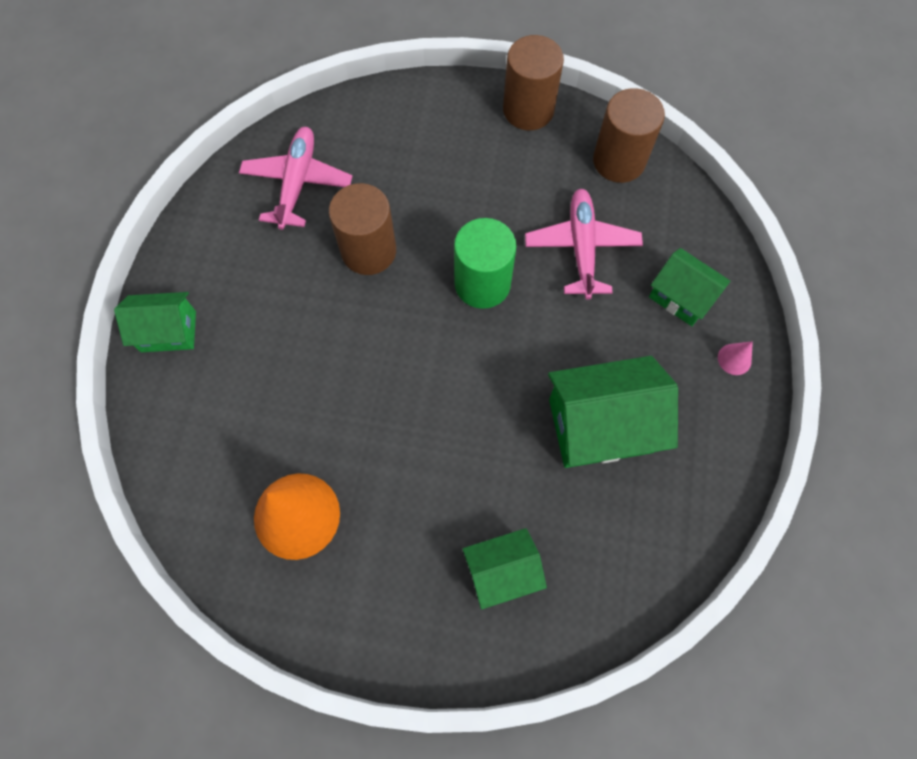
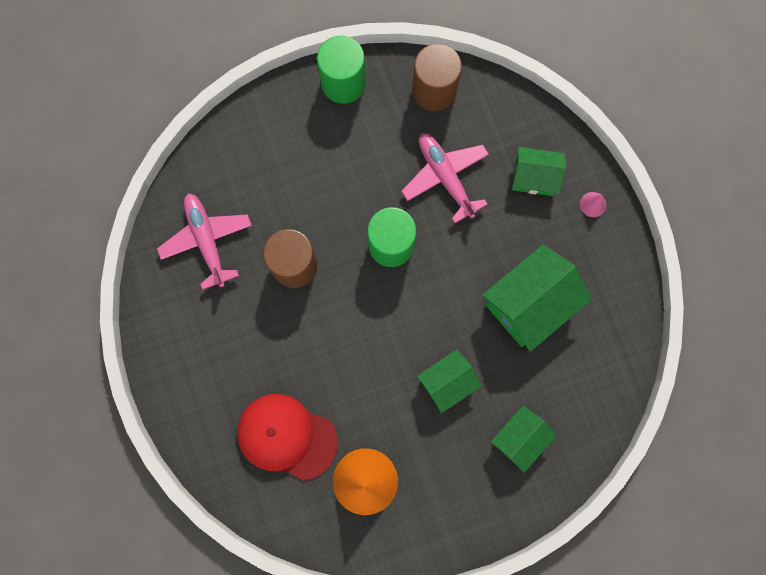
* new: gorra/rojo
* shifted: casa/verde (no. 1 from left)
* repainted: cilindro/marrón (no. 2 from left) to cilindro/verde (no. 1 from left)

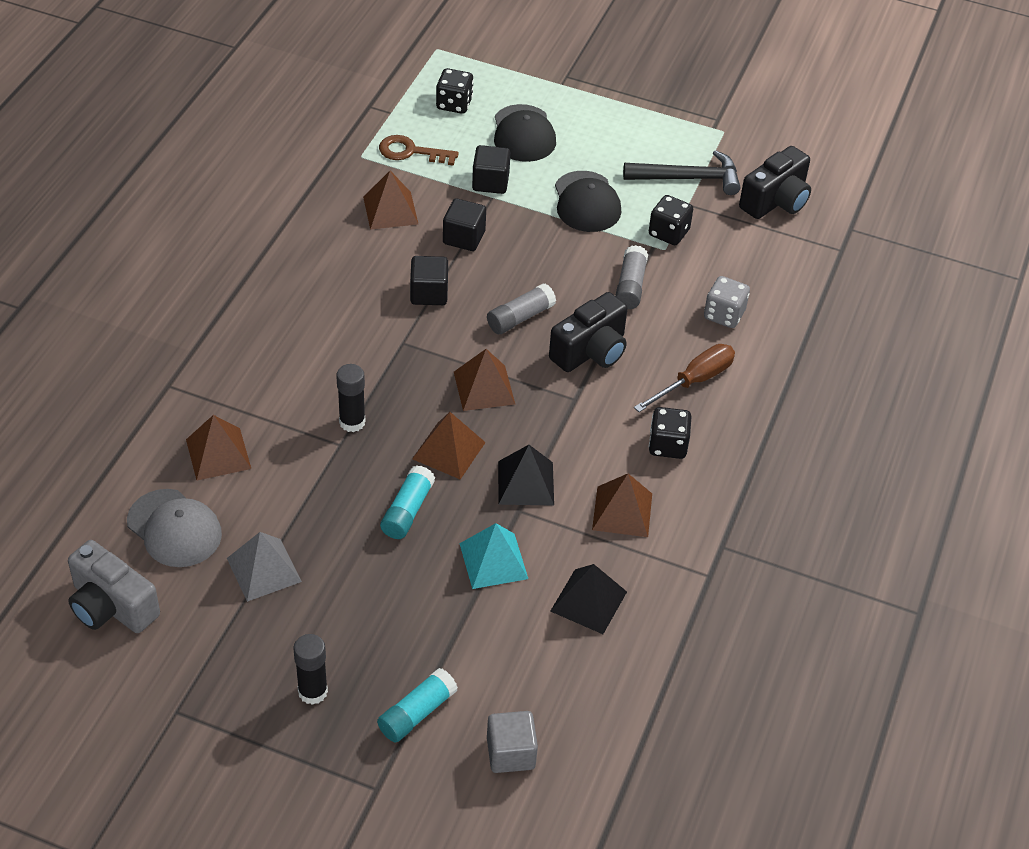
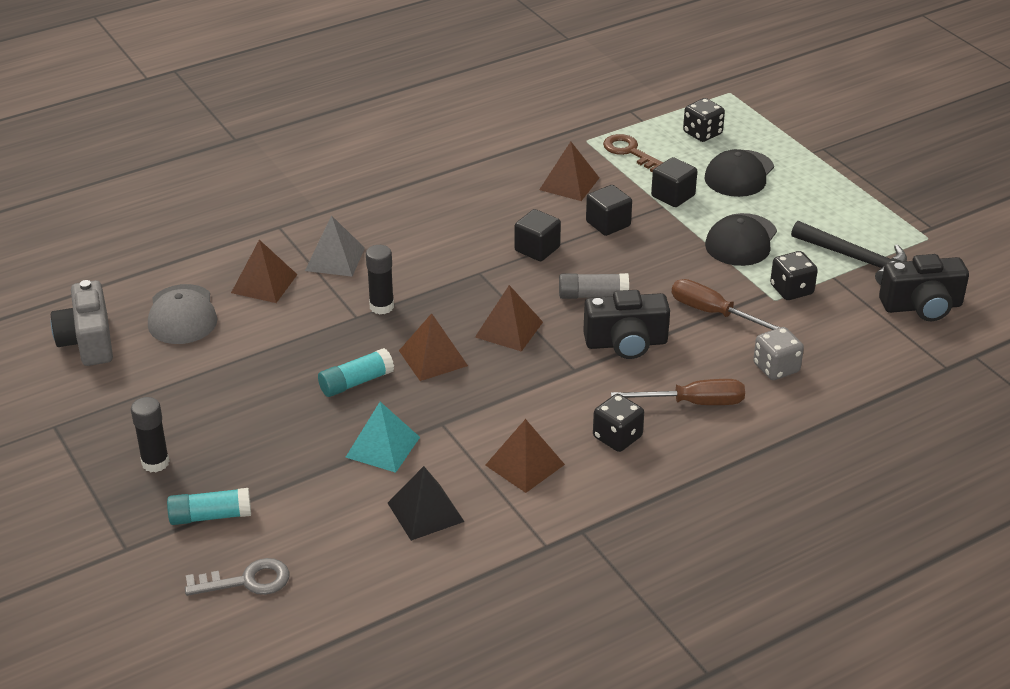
* gone: pirámide/negro (no. 1 from left)
* shifted: pirámide/gris
* swapped: cubo/gris to llave/gris
* swapped: barra de pegamento/gris (no. 2 from left) to destornillador/marrón (no. 2 from left)

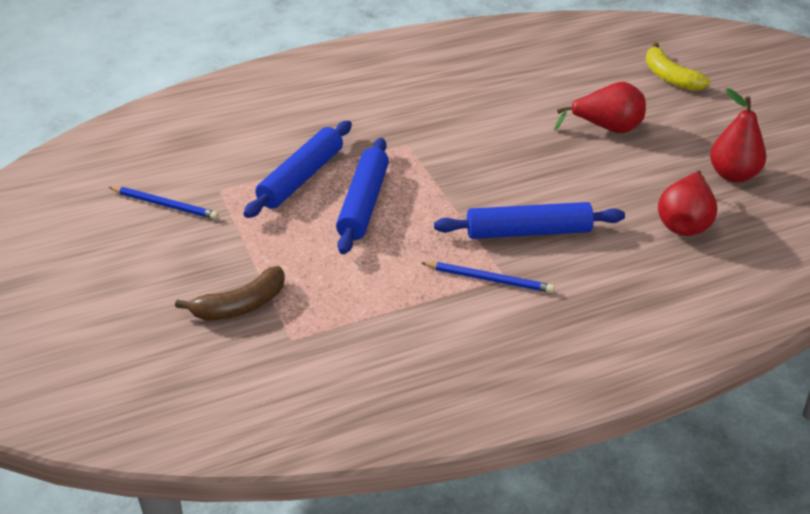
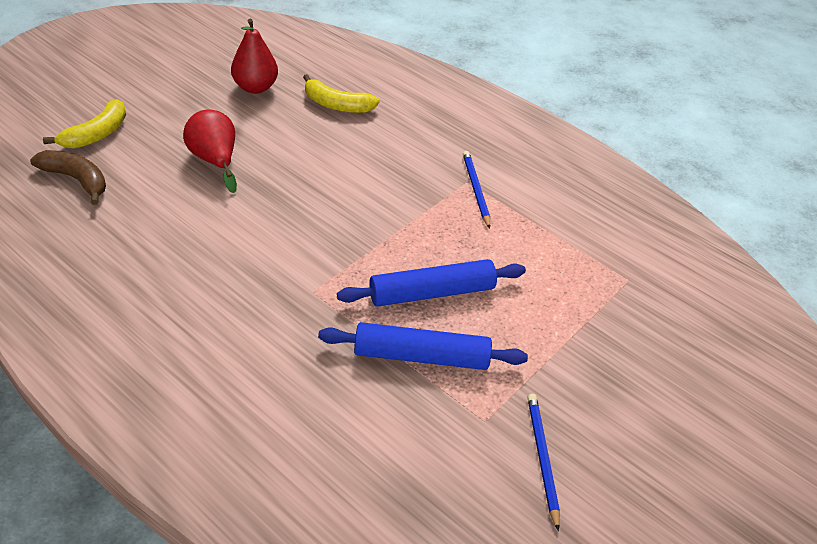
* gone: rodillo/azul (no. 3 from left)
* shifted: plátano/marrón
* swapped: pera/rojo (no. 2 from left) to plátano/amarillo (no. 2 from left)

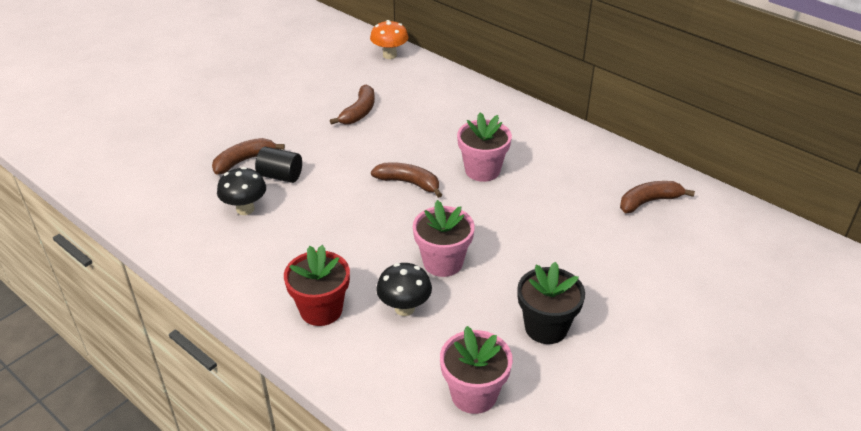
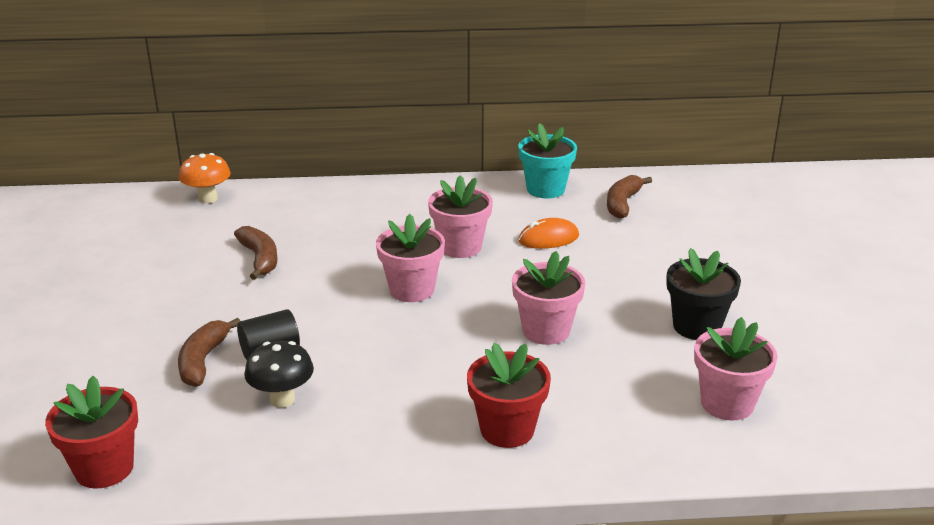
* gone: seta/negro (no. 2 from left)
* new: maceta/rojo (no. 1 from left)
* new: maceta/turquesa
* new: ratón/naranja
* swapped: plátano/marrón (no. 3 from left) to maceta/rosa (no. 1 from left)

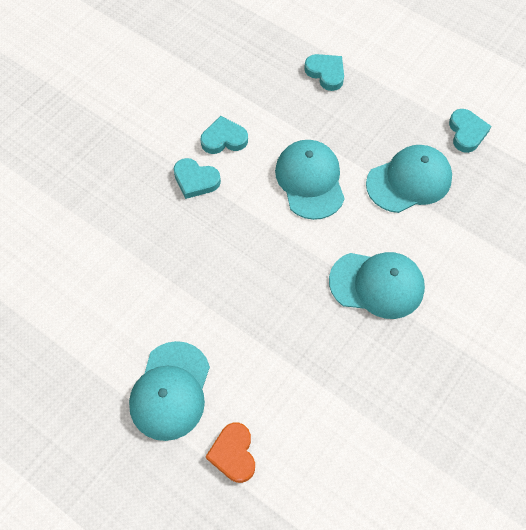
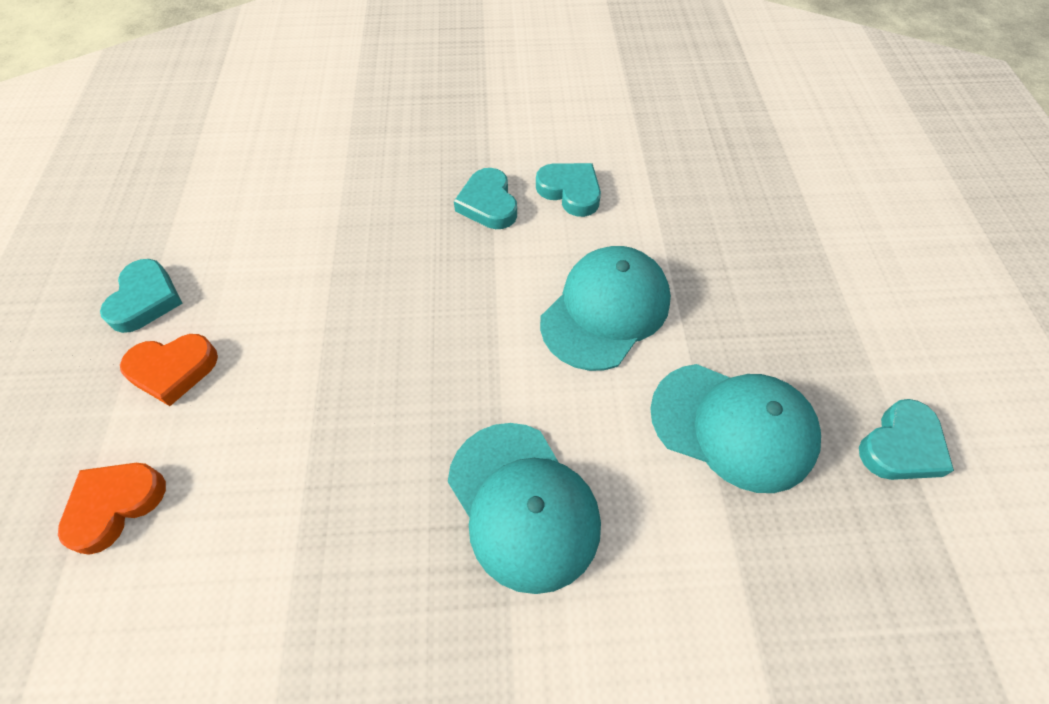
* shifted: corazón/turquesa (no. 3 from left in the first image) to corazón/turquesa (no. 1 from left)
* swapped: gorra/turquesa (no. 1 from left) to corazón/naranja (no. 2 from left)

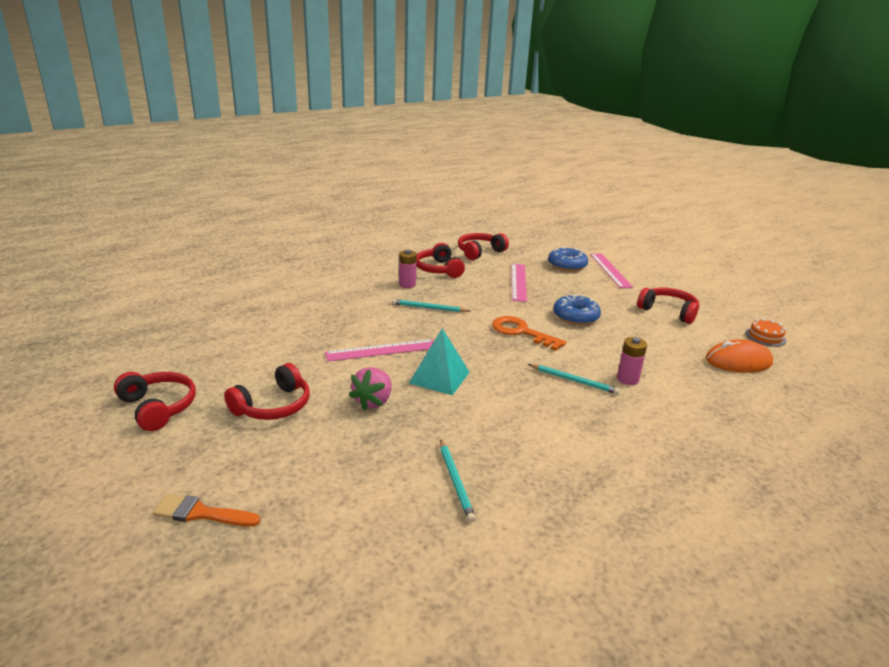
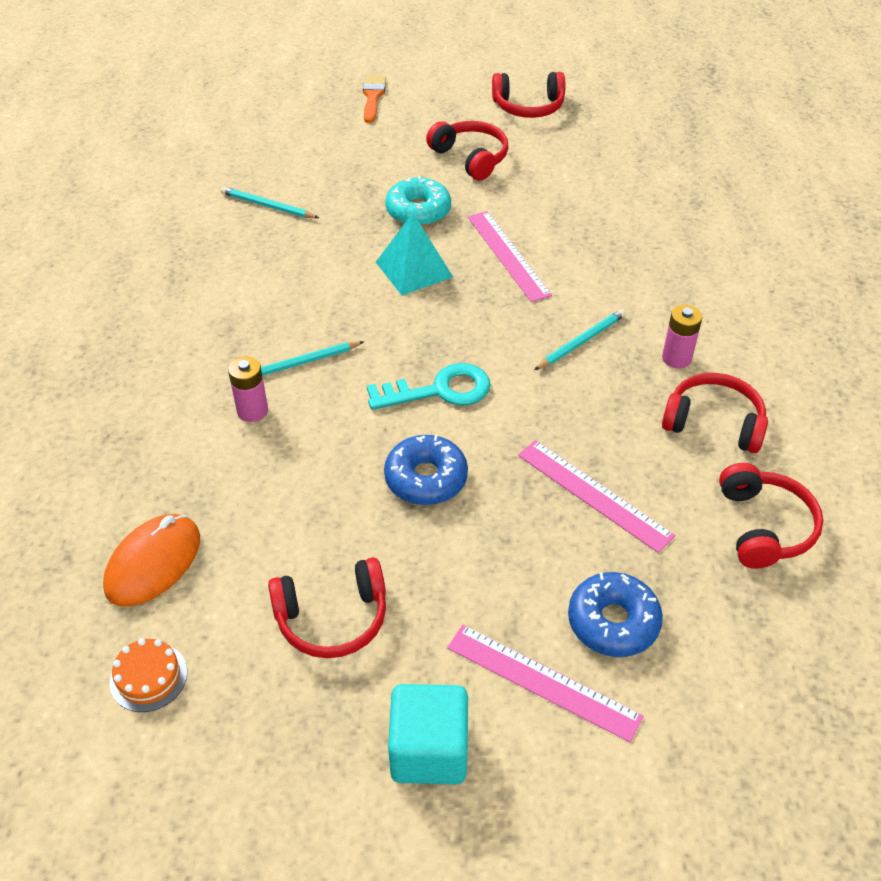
* new: cubo/turquesa
* swapped: fresa/rosa to rosquilla/turquesa
* repainted: llave/naranja to llave/turquesa
* rotated: pincel/naranja 45 degrees counterclockwise
* rotated: auriculares/rojo (no. 2 from left) 150 degrees clockwise
* rotated: regla/rosa (no. 1 from left) 45 degrees counterclockwise

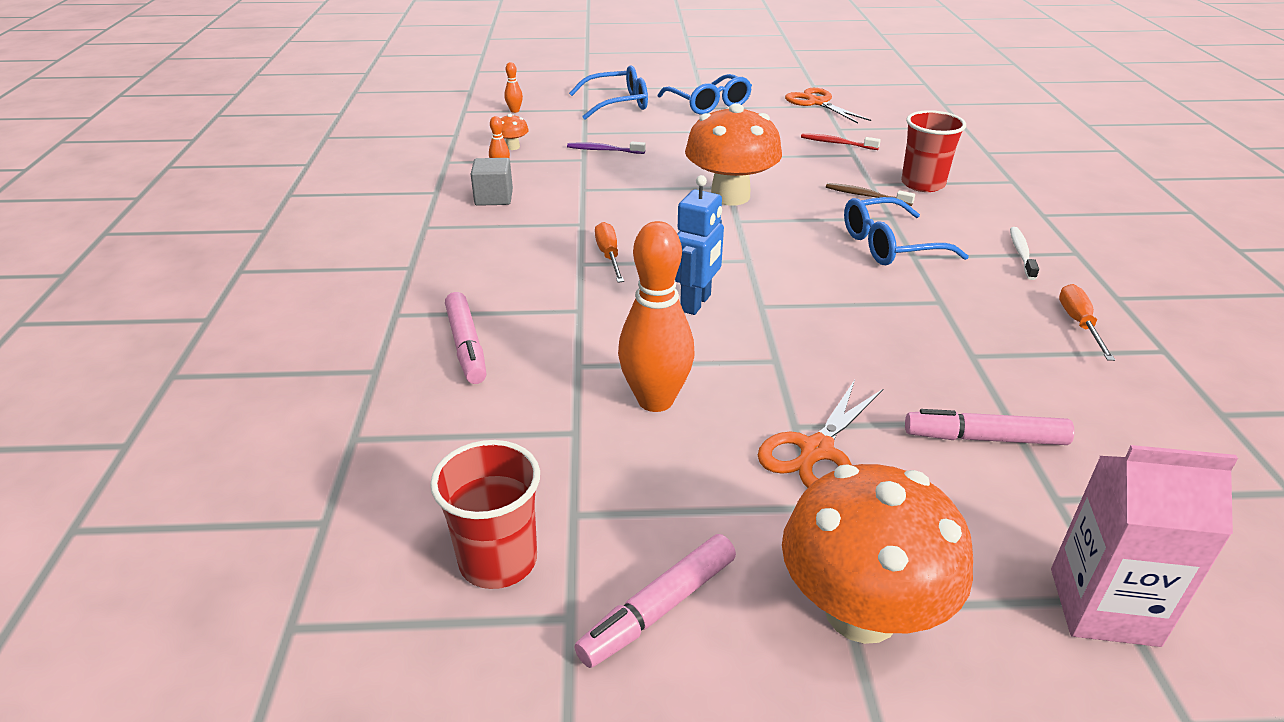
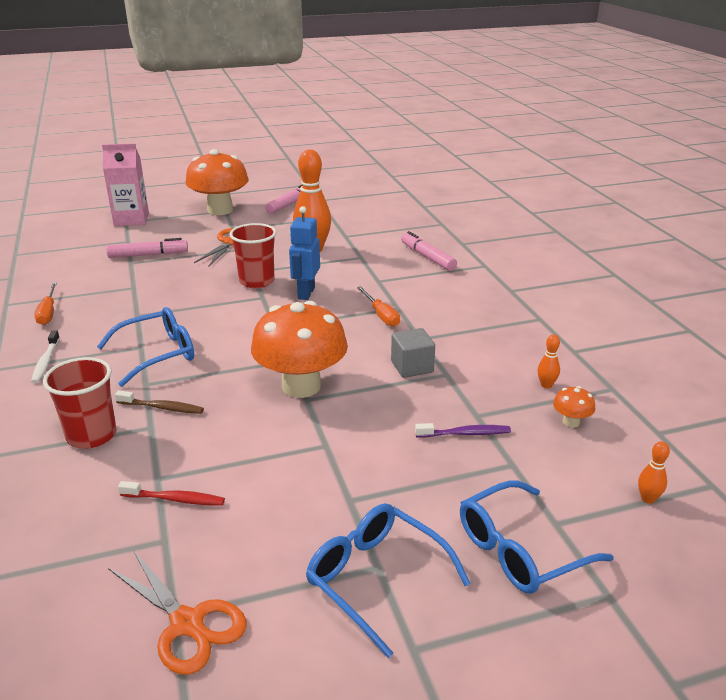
* shifted: vaso/rojo (no. 1 from left in the first image) to vaso/rojo (no. 2 from left)
* shifted: cubo/gris

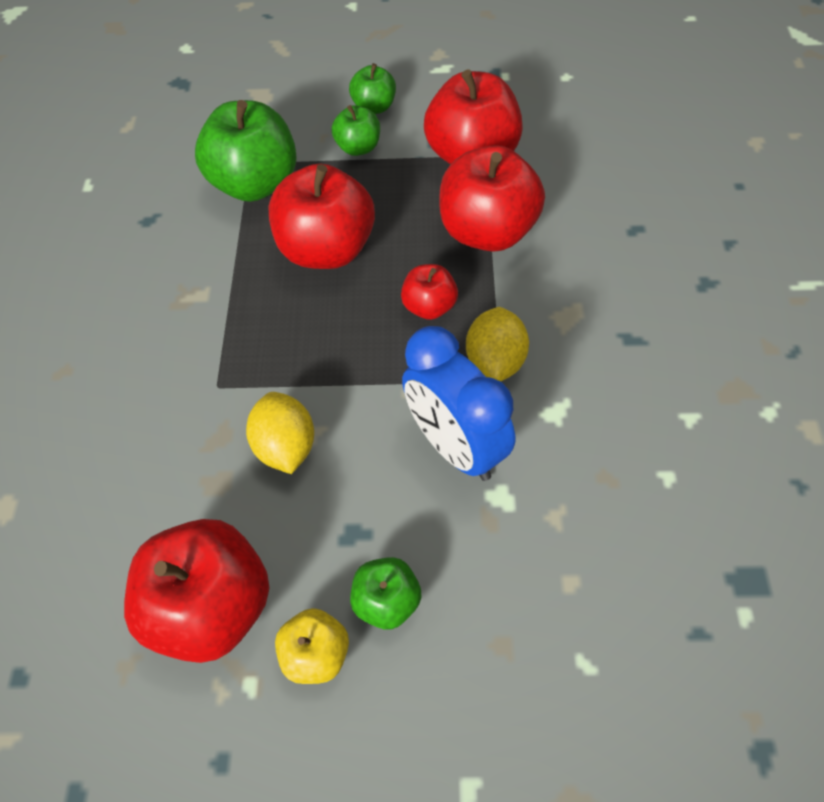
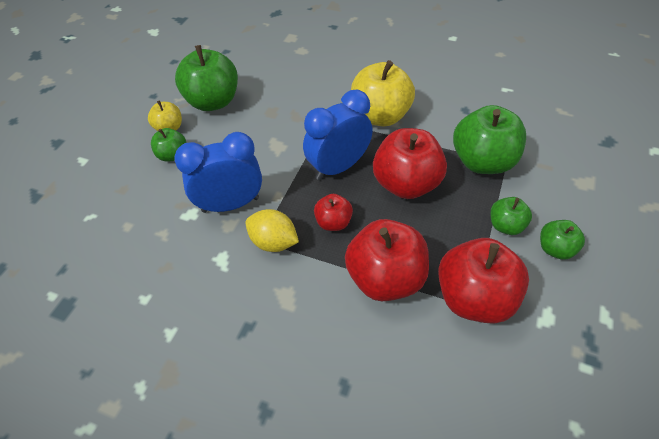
* gone: limón/amarillo (no. 1 from left)
* new: despertador/azul (no. 2 from left)
* new: manzana/amarillo (no. 2 from left)
* repainted: manzana/rojo (no. 1 from left) to manzana/verde (no. 2 from left)

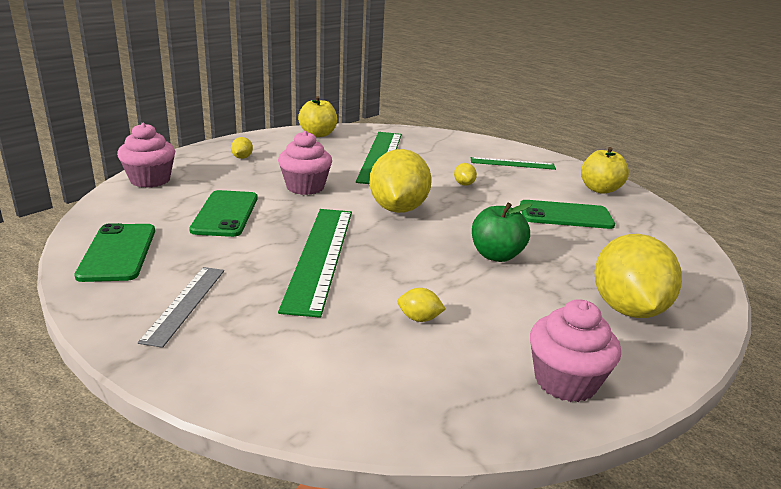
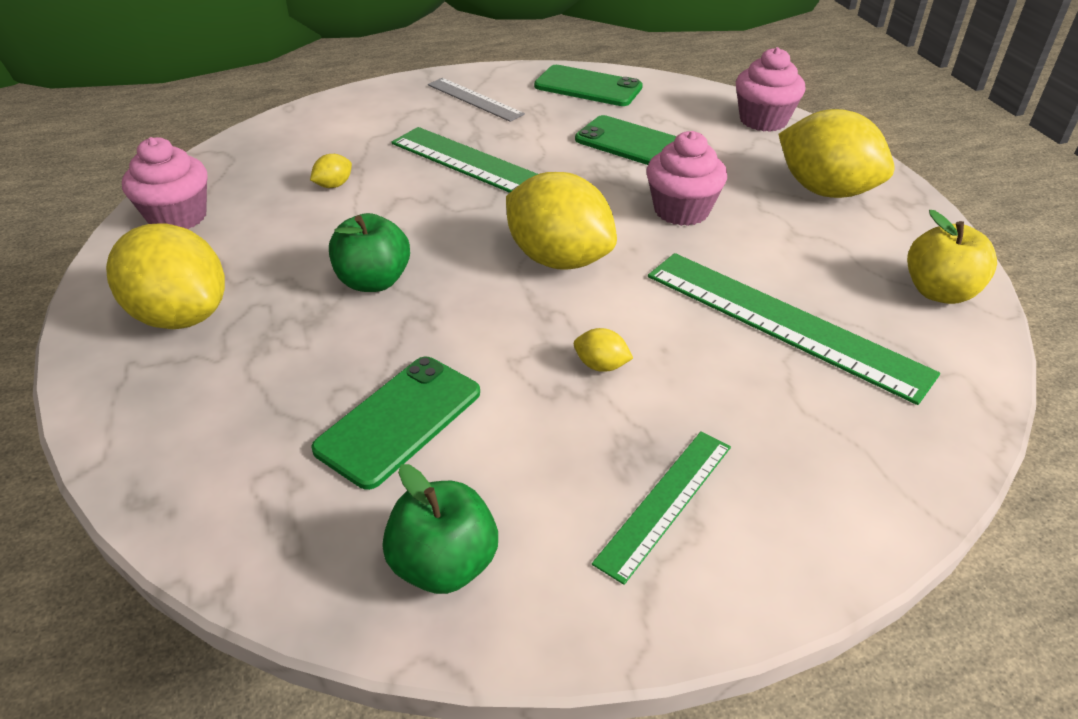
* repainted: manzana/amarillo (no. 2 from left) to manzana/verde (no. 2 from left)
* scaled: limón/amarillo (no. 1 from left in the first image) x2.48

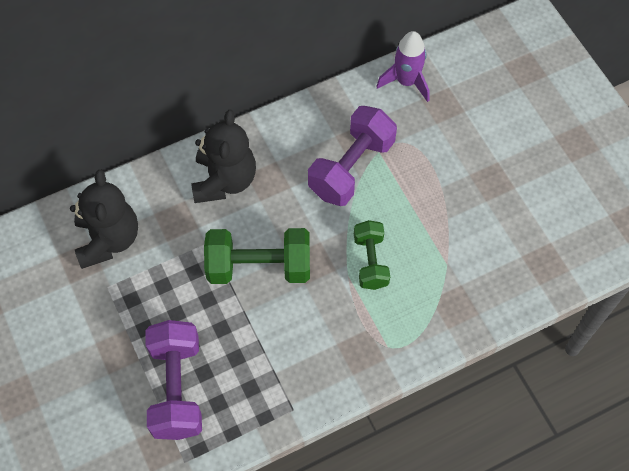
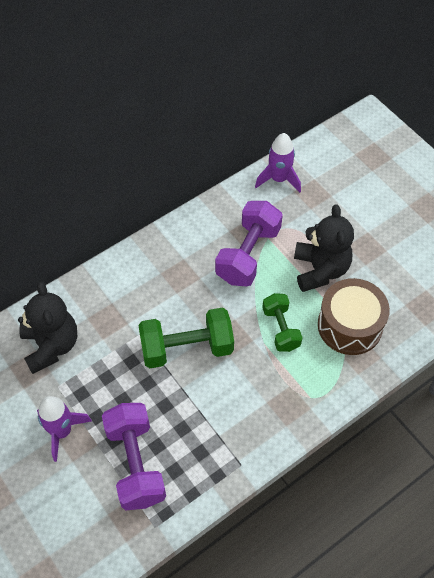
* new: cohete/morado (no. 1 from left)
* new: tambor/marrón
* shifted: osito/negro (no. 2 from left)

